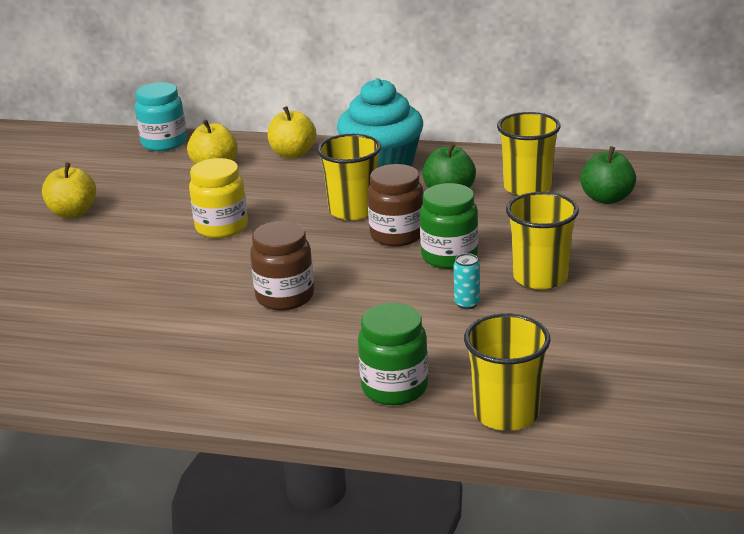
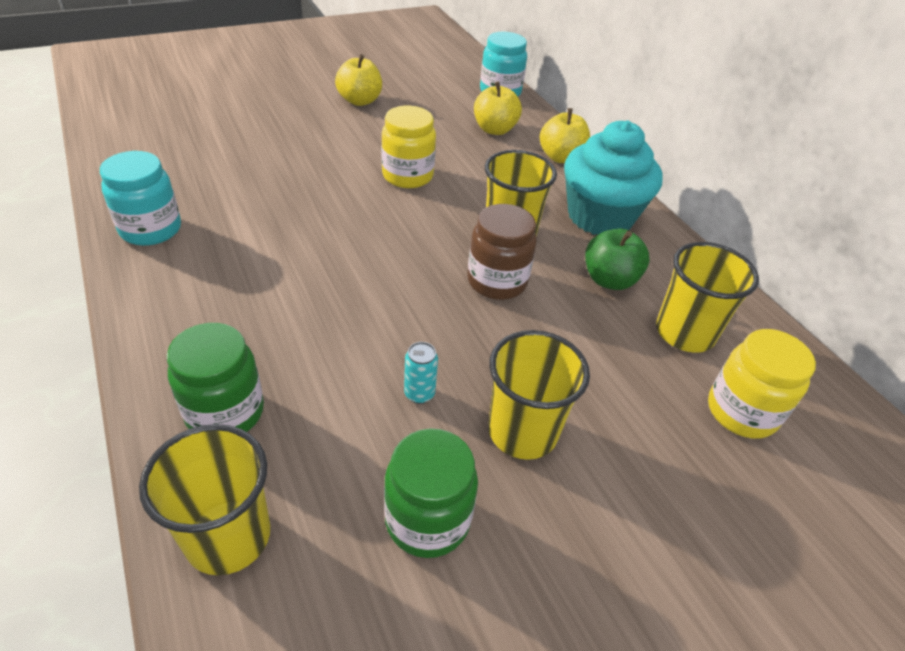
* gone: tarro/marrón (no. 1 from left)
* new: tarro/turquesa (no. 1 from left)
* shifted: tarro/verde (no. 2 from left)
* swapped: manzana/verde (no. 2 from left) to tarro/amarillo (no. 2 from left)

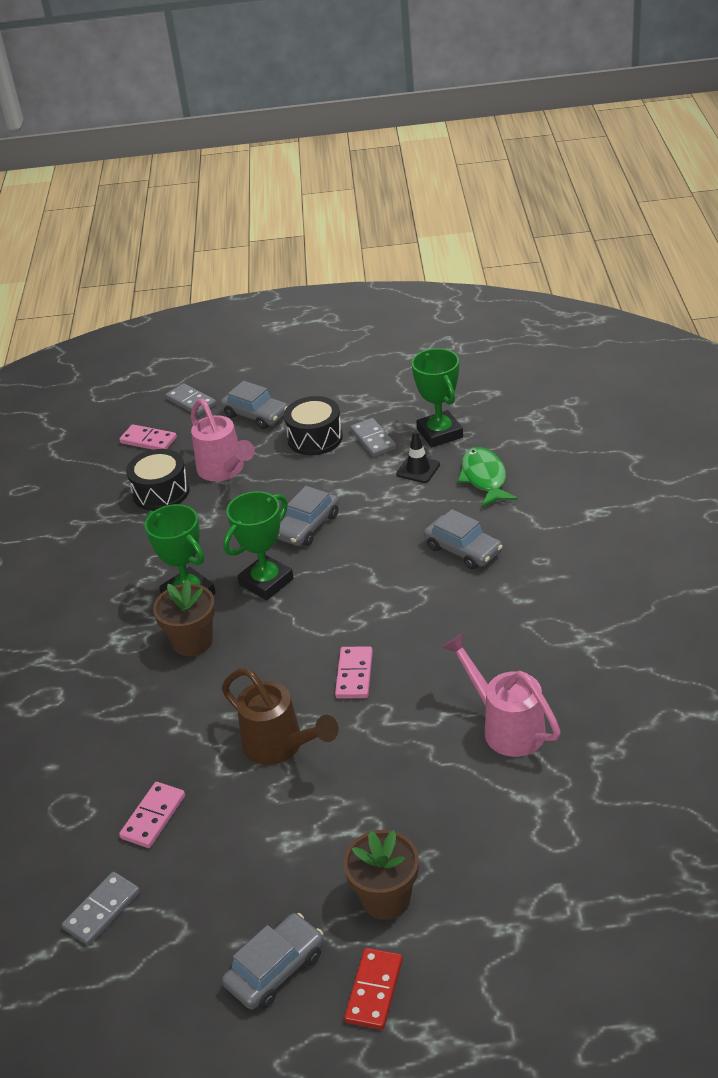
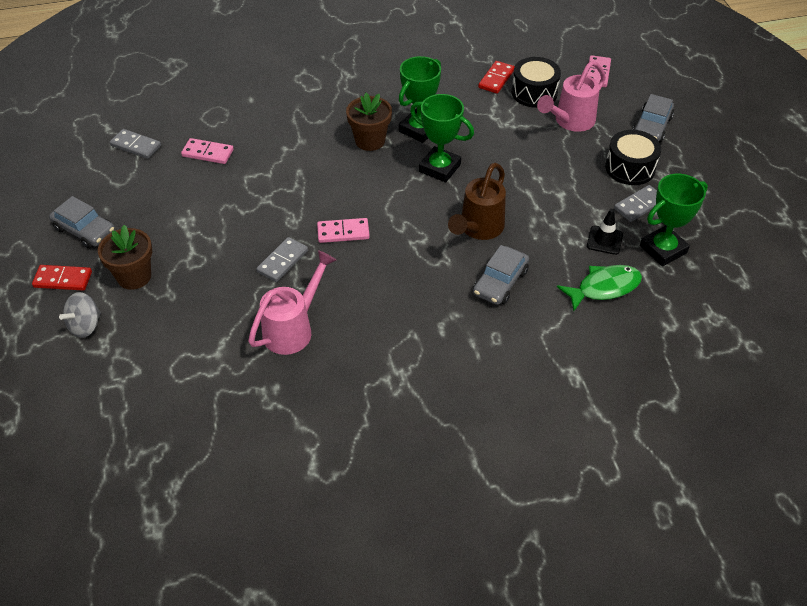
* gone: coche/gris (no. 3 from left)
* new: peonza/gris
* new: ficha de dominó/rojo (no. 2 from left)
* shifted: ficha de dominó/gris (no. 2 from left)
* shifted: regadera/marrón

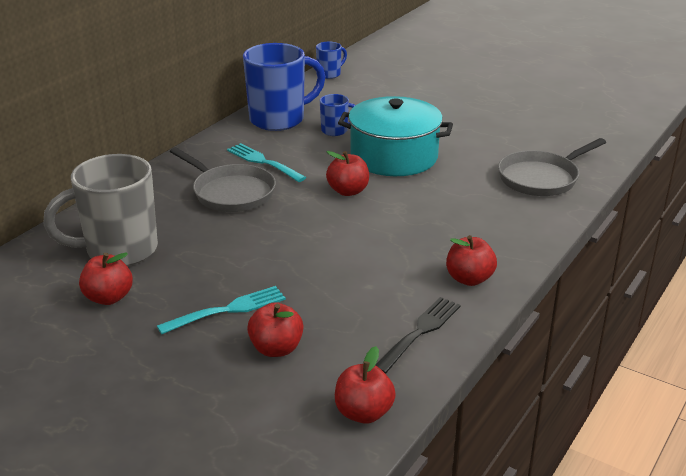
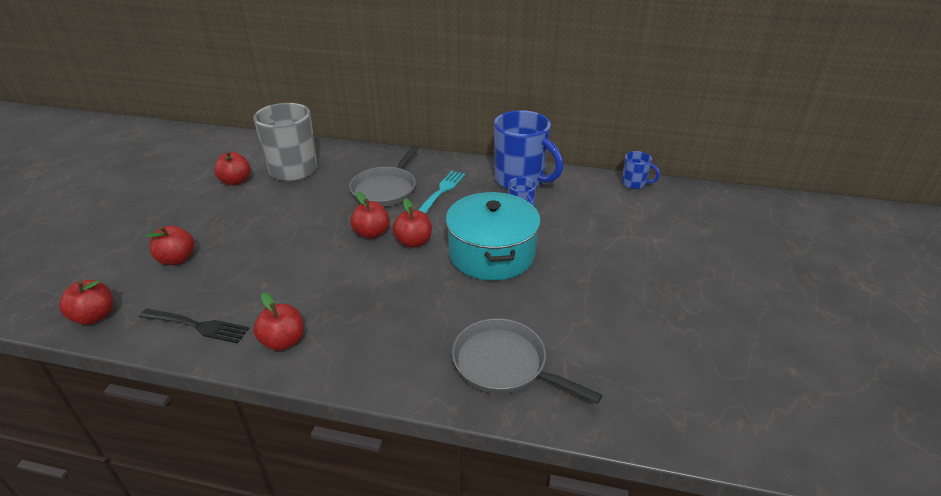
* gone: tenedor/turquesa (no. 1 from left)
* new: manzana/rojo (no. 5 from left)

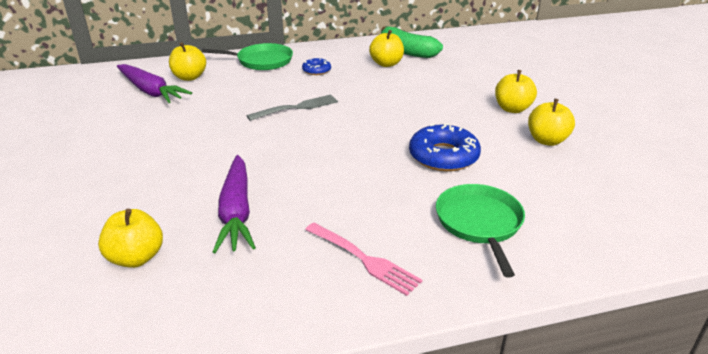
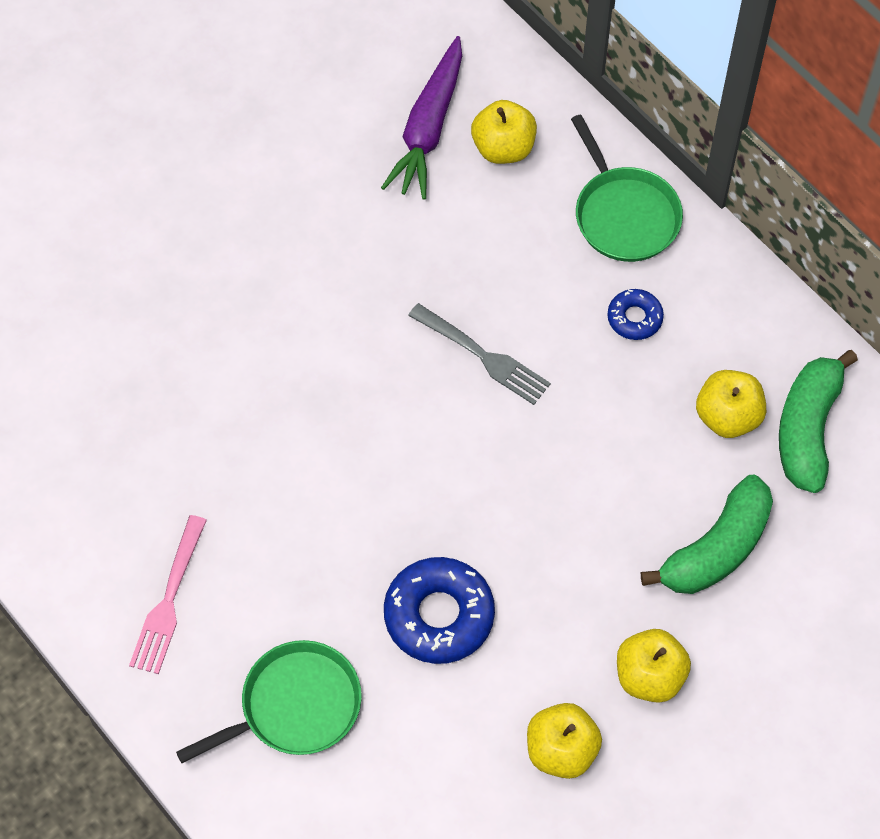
* gone: manzana/amarillo (no. 1 from left)
* gone: zanahoria/morado (no. 2 from left)
* new: plátano/verde (no. 1 from left)

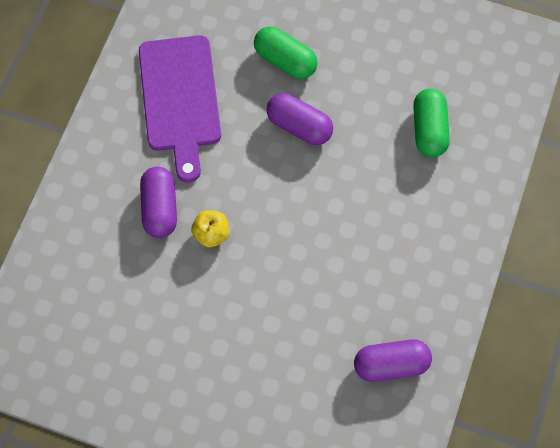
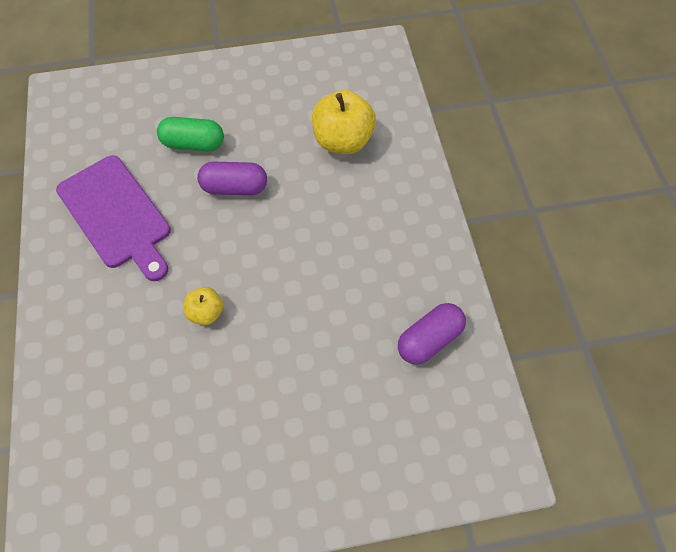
* gone: cápsula/morado (no. 1 from left)
* swapped: cápsula/verde (no. 2 from left) to manzana/amarillo (no. 2 from left)

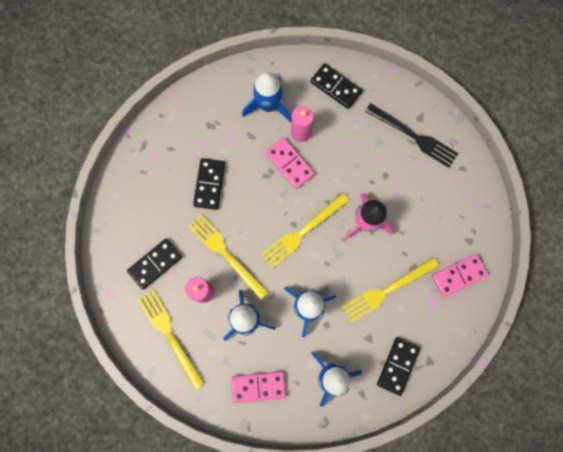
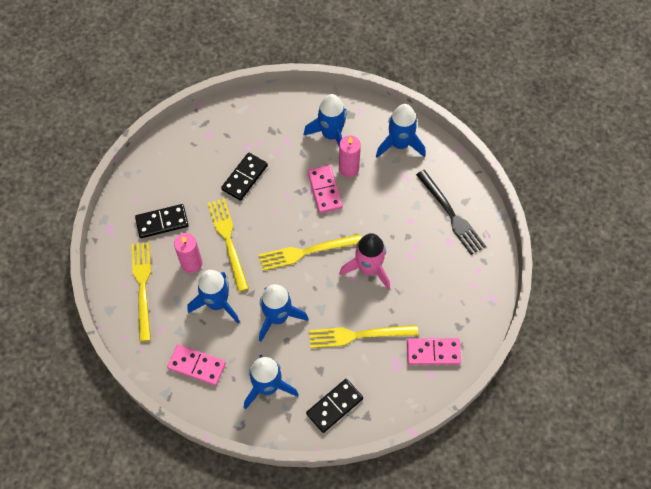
* swapped: ficha de dominó/negro (no. 3 from left) to cohete/azul (no. 5 from left)

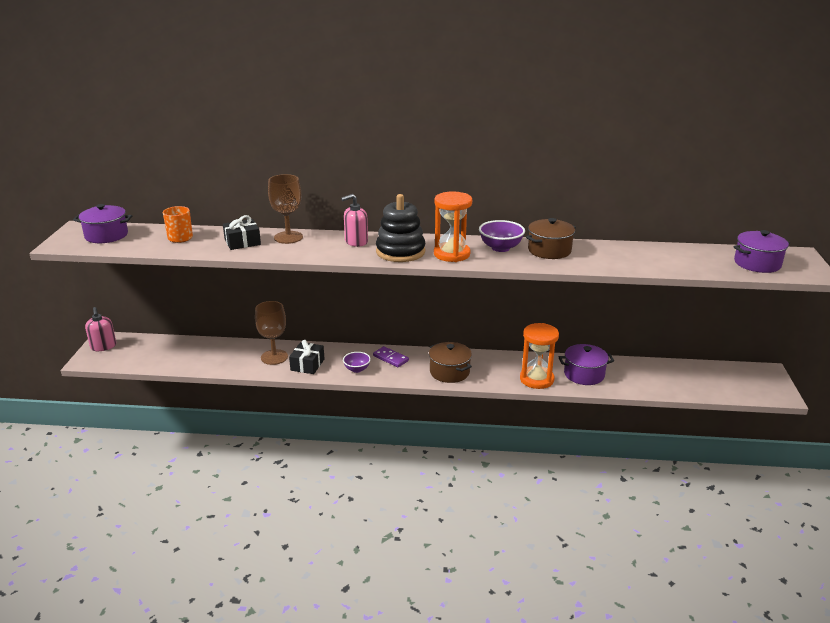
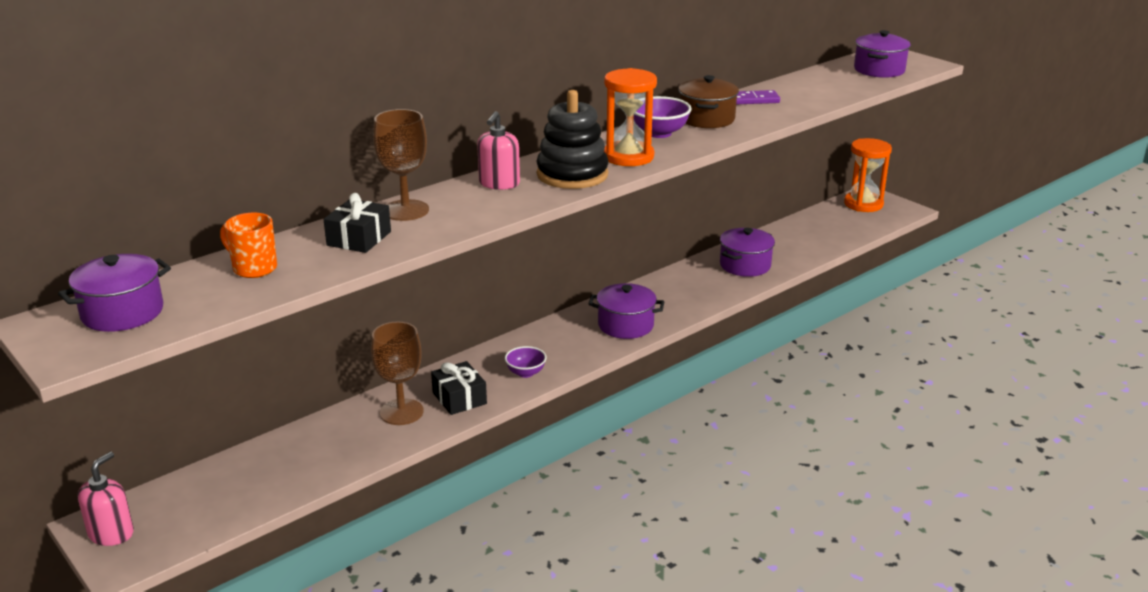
* shifted: ficha de dominó/morado
* shifted: reloj de arena/naranja (no. 2 from left)
* repainted: olla/marrón (no. 1 from left) to olla/morado (no. 2 from left)
* rotated: dispensador de jabón/rosa (no. 1 from left) 90 degrees counterclockwise

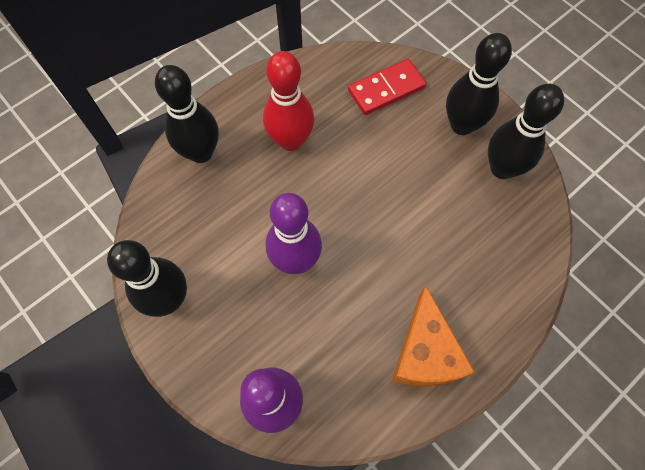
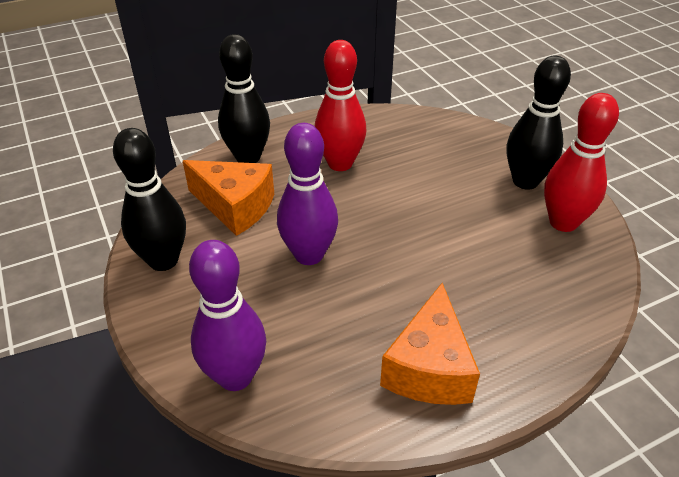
* gone: ficha de dominó/rojo
* new: queso/naranja (no. 1 from left)
* repainted: bolo/negro (no. 4 from left) to bolo/rojo (no. 2 from left)

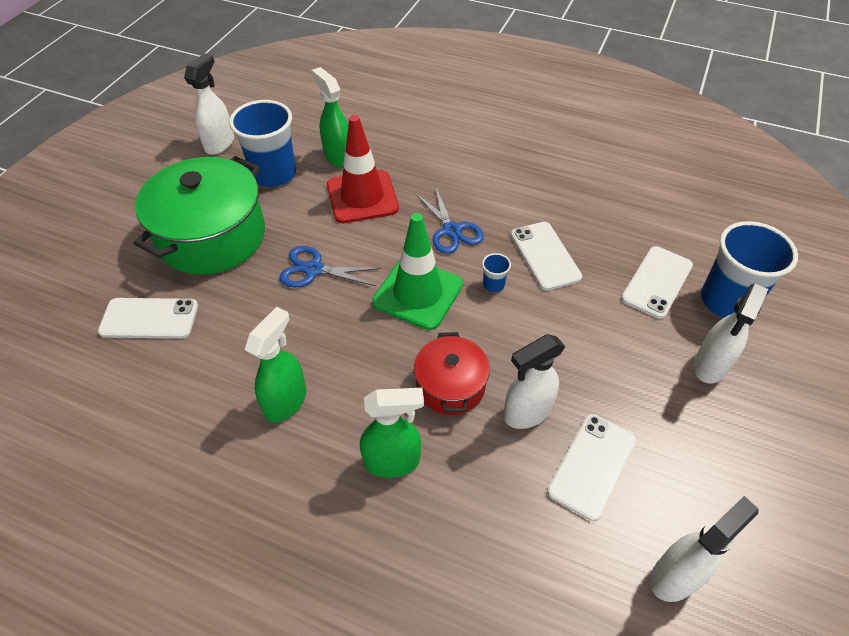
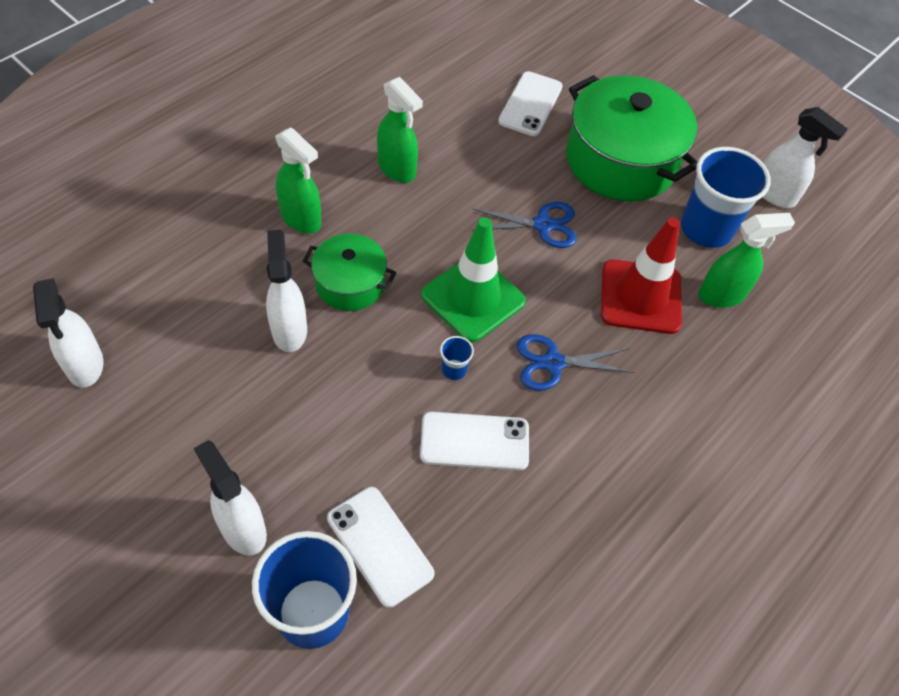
* gone: móvil/blanco (no. 3 from left)
* repainted: olla/rojo to olla/verde (no. 1 from left)
* rotated: tijeras/azul (no. 1 from left) 60 degrees clockwise
* rotated: pulverizador/verde (no. 3 from left in the first image) 60 degrees counterclockwise

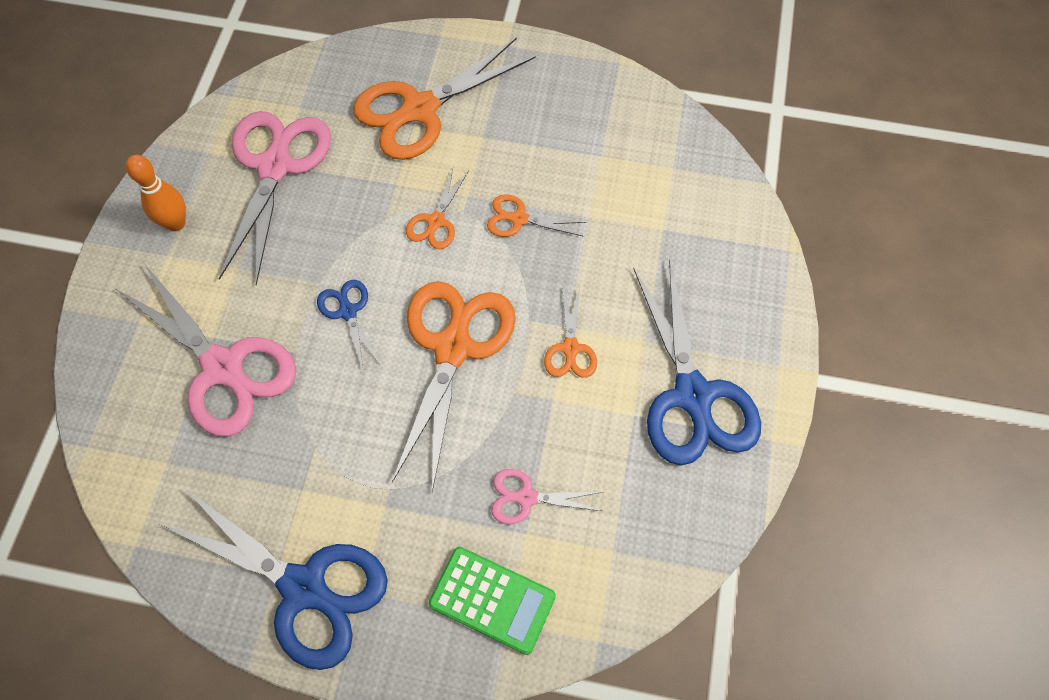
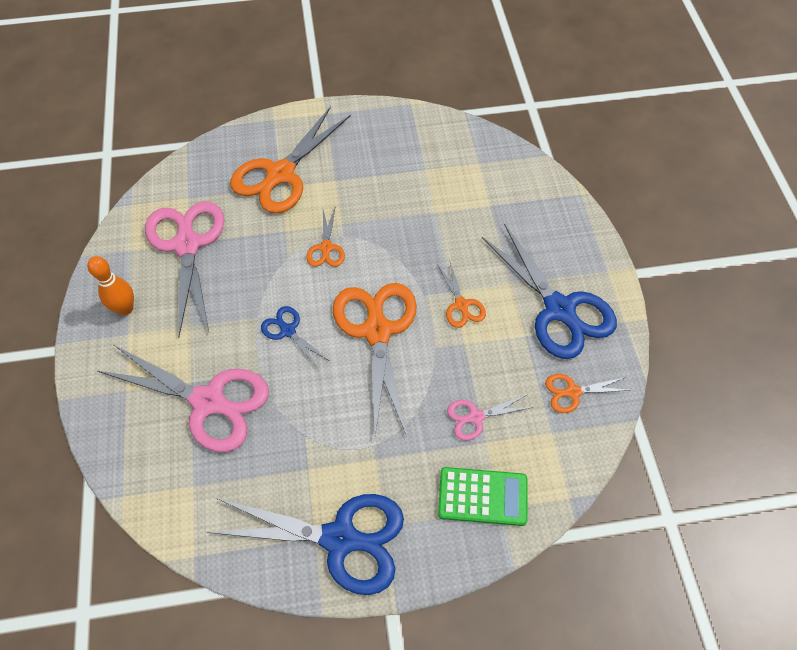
* shifted: tijeras/naranja (no. 4 from left in the first image) to tijeras/naranja (no. 5 from left)

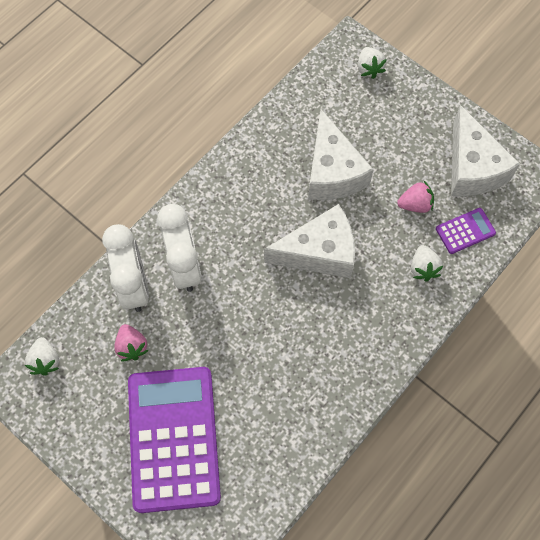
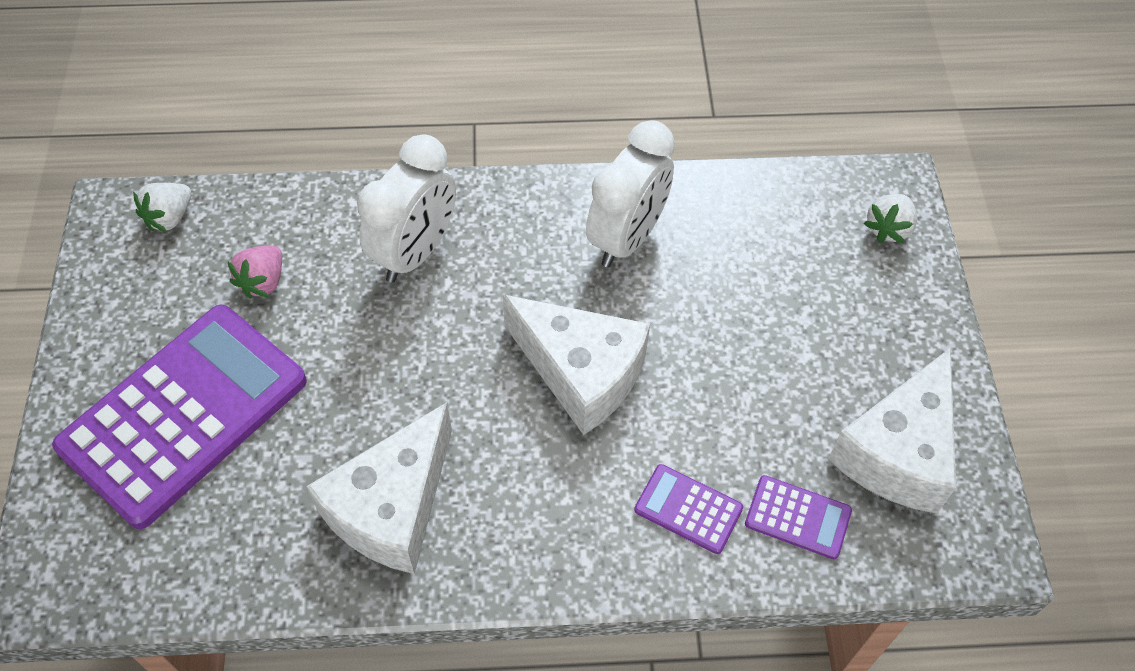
* gone: fresa/rosa (no. 2 from left)
* shifted: despertador/blanco (no. 1 from left in the first image) to despertador/blanco (no. 2 from left)
* shifted: queso/blanco (no. 2 from left in the first image) to queso/blanco (no. 1 from left)
* swapped: fresa/blanco (no. 3 from left) to calculadora/morado (no. 2 from left)

